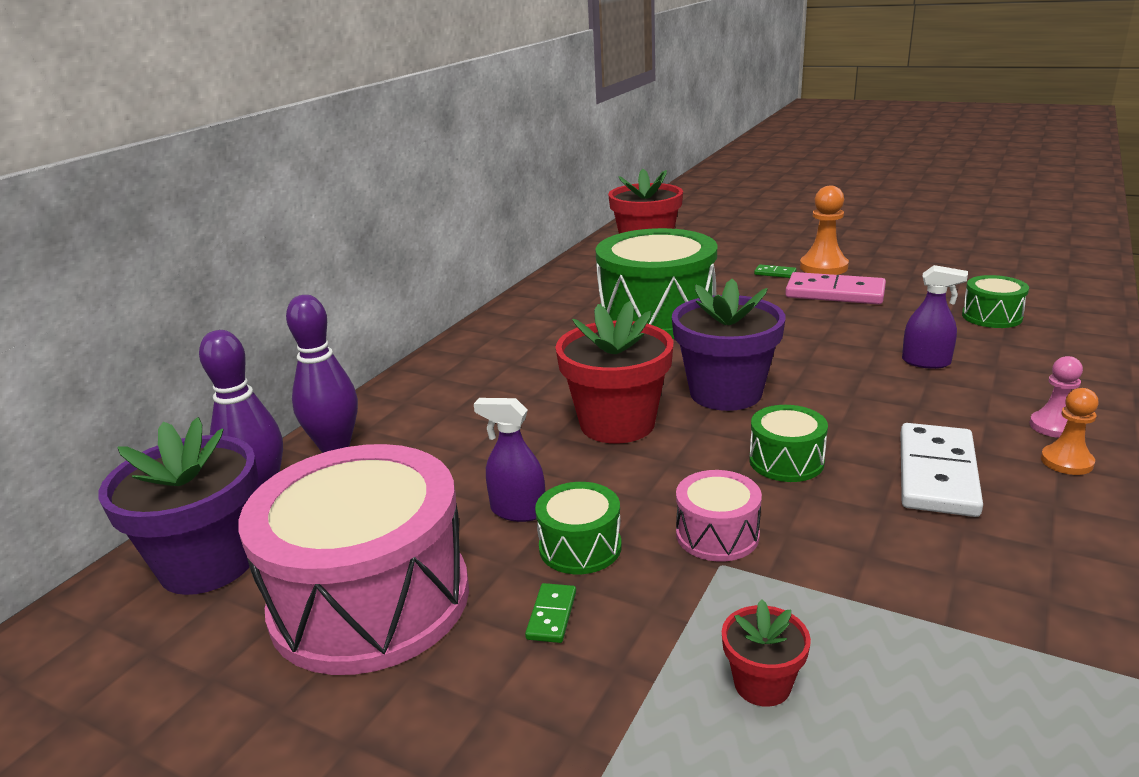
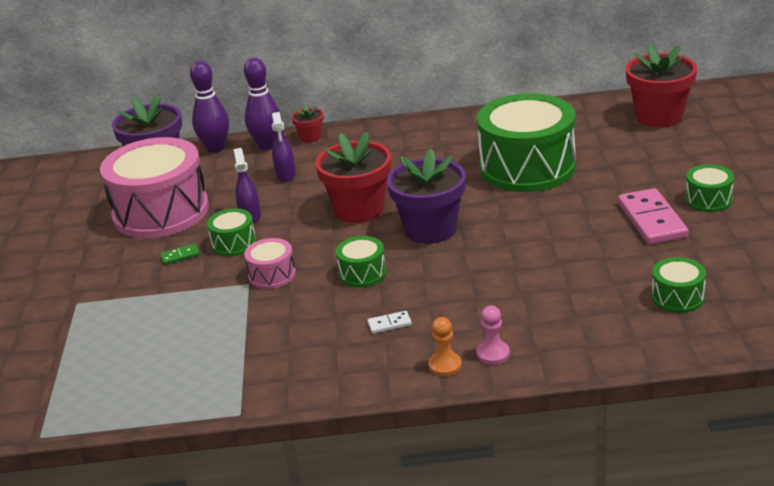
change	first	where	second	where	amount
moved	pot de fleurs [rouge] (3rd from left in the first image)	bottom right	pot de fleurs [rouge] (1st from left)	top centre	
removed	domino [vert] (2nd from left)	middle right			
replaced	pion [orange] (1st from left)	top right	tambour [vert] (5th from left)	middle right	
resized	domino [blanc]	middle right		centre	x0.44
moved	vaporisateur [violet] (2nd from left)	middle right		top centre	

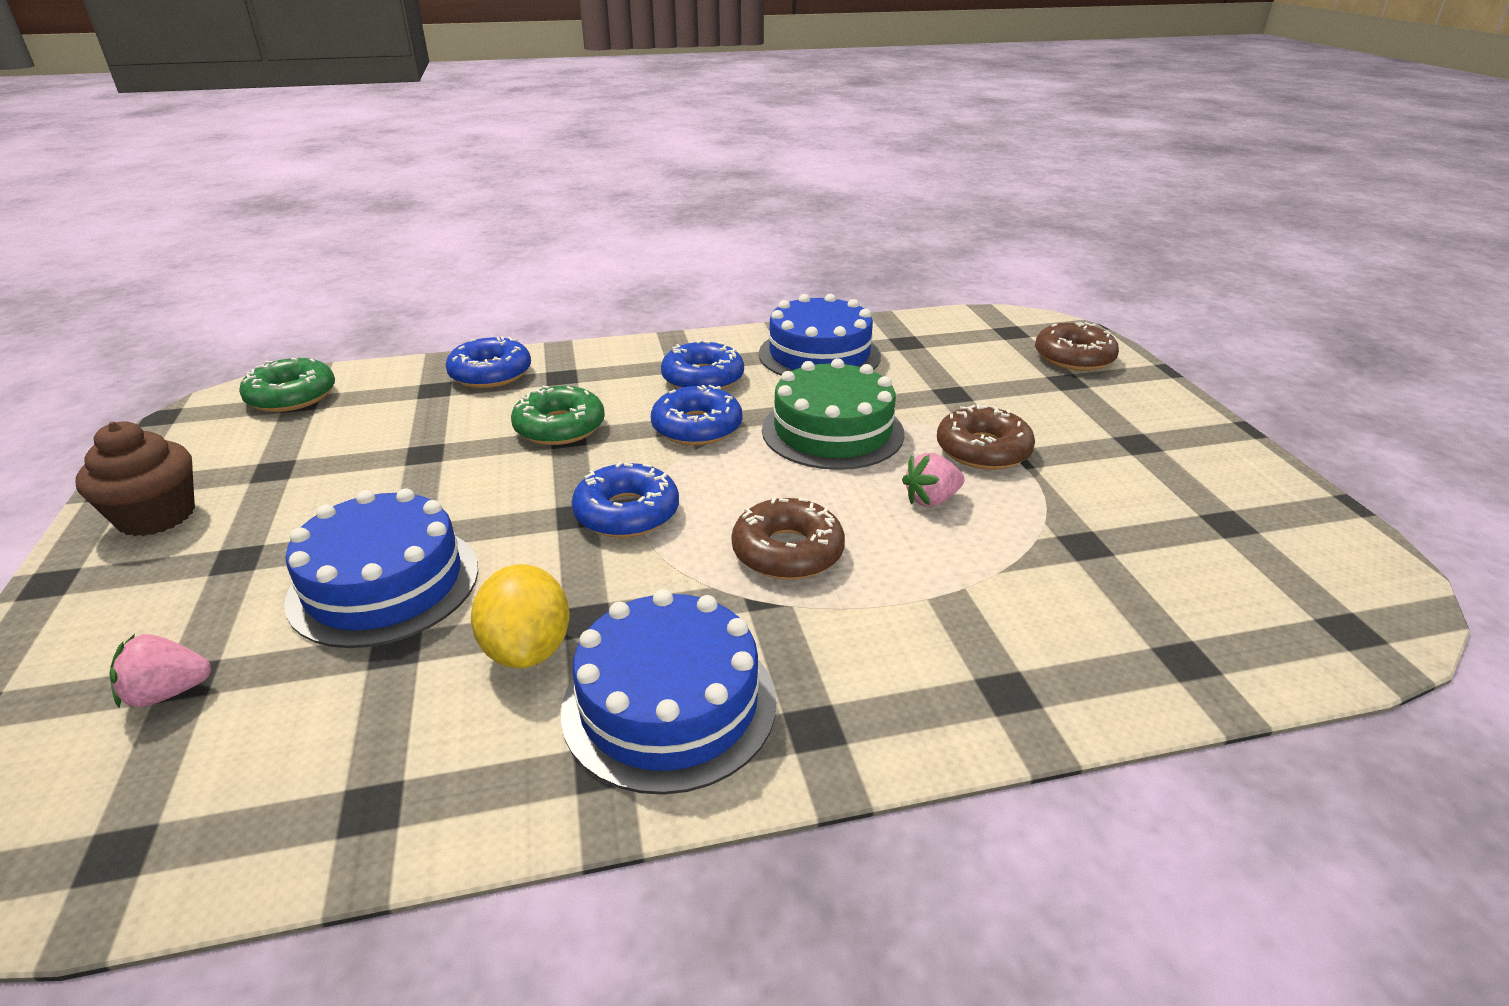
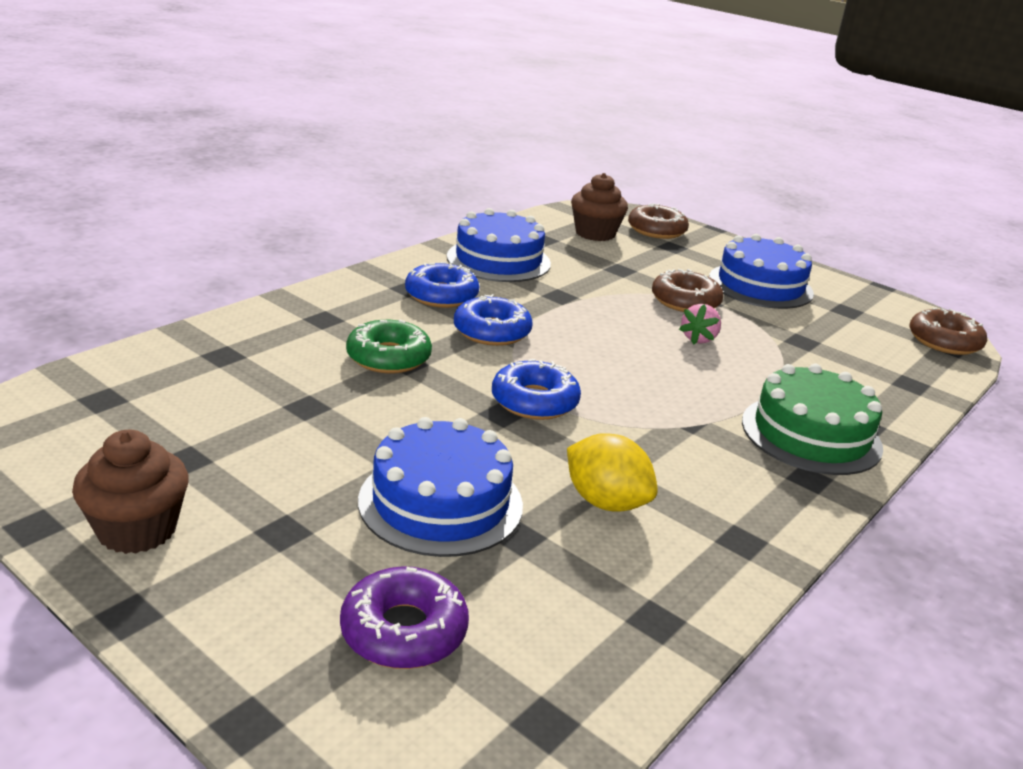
change	first	where	second	where	amount
replaced	fraise [rose] (1st from left)	bottom left	beignet [violet]	bottom centre	
removed	beignet [vert] (1st from left)	middle left			
removed	beignet [bleu] (1st from left)	middle left			
moved	gâteau [bleu] (2nd from left in the first image)	bottom centre	gâteau [bleu] (3rd from left)	middle right	
moved	beignet [marron] (1st from left in the first image)	centre	beignet [marron] (3rd from left)	middle right	
moved	gâteau [vert]	centre		middle right	
added			muffin [marron] (2nd from left)	top centre	

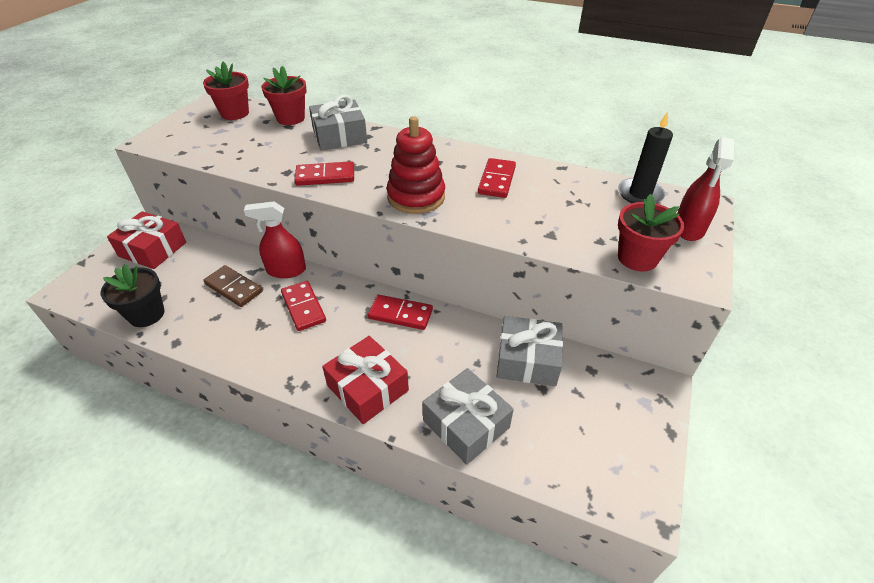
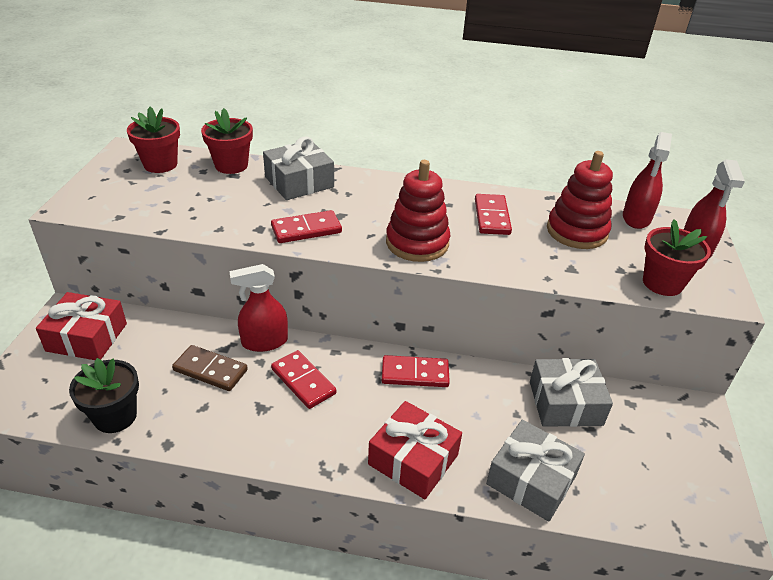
change	first	where	second	where	amount
replaced	bougie [noir]	top right	vaporisateur [rouge] (2nd from left)	top right	
added			jouet à empiler [rouge] (2nd from left)	middle right	

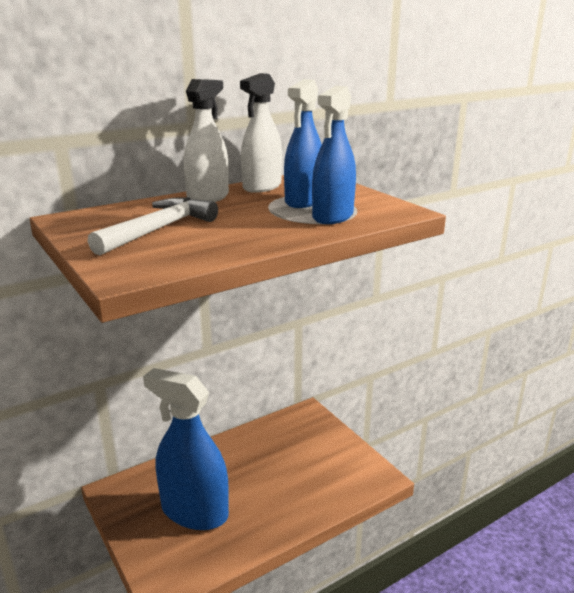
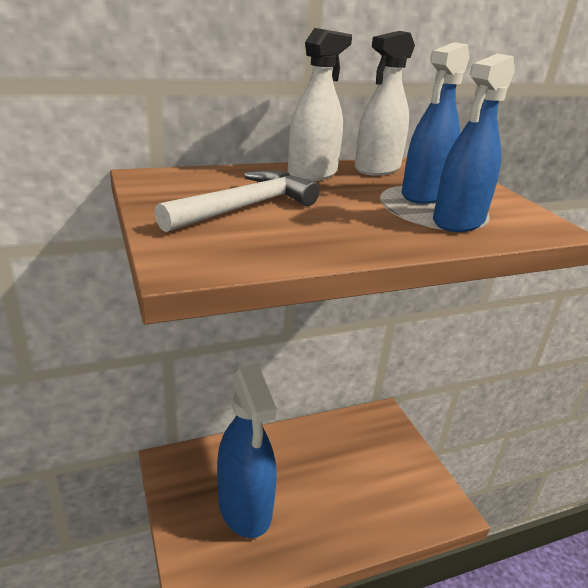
change	first	where	second	where	amount
turned	vaporisateur [bleu] (1st from left)	bottom left		bottom centre	150 degrees counterclockwise

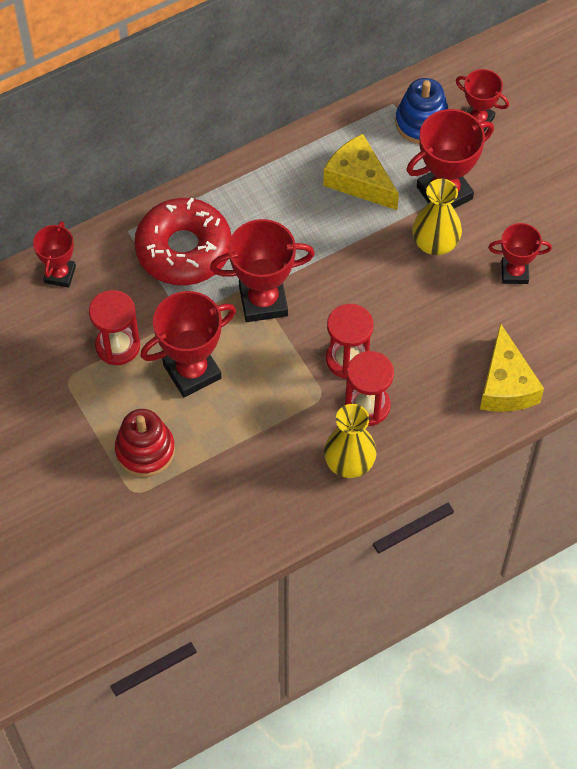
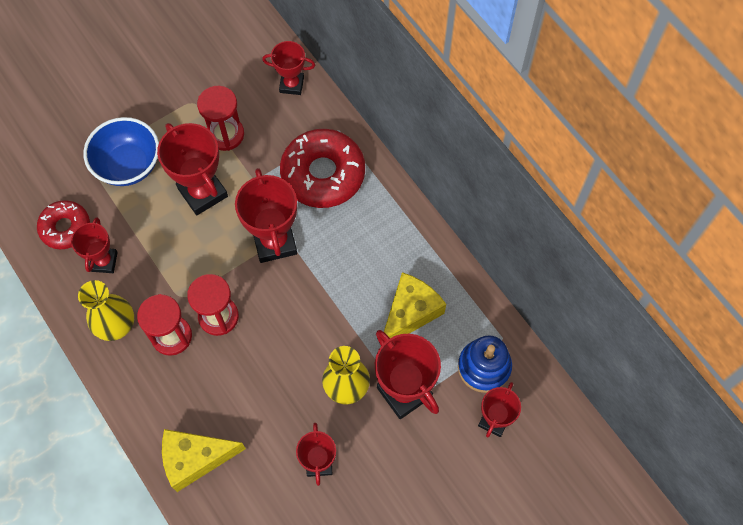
change	first	where	second	where	amount
replaced	jouet à empiler [rouge]	middle left	bol [bleu]	top left	
added			beignet [rouge] (1st from left)	middle left	
added			trophée [rouge] (1st from left)	middle left	

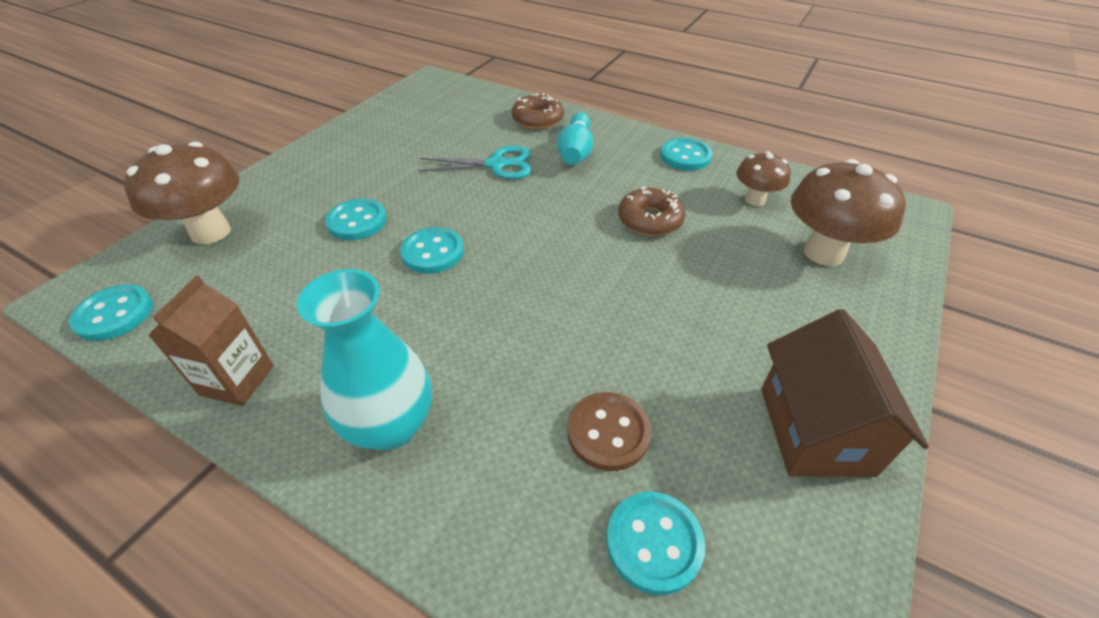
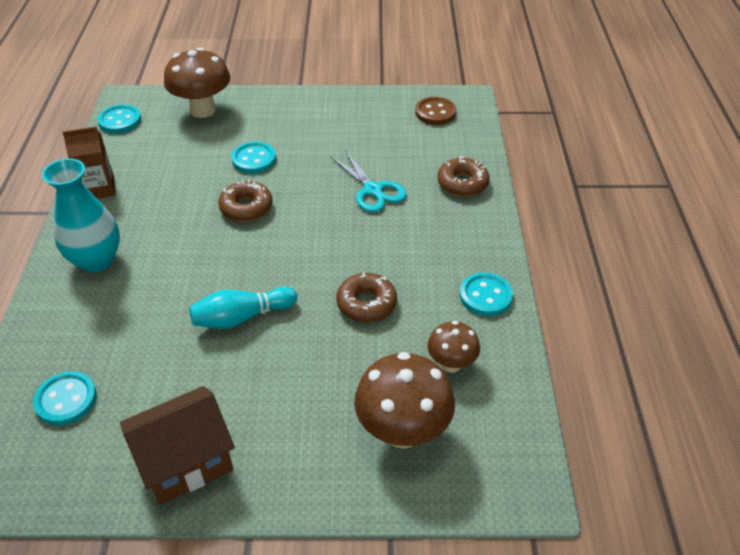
change	first	where	second	where	amount
replaced	bouton [turquoise] (3rd from left)	centre	beignet [marron] (1st from left)	middle left	
moved	quille [turquoise]	top centre		middle left	
moved	bouton [marron]	bottom centre		top centre	

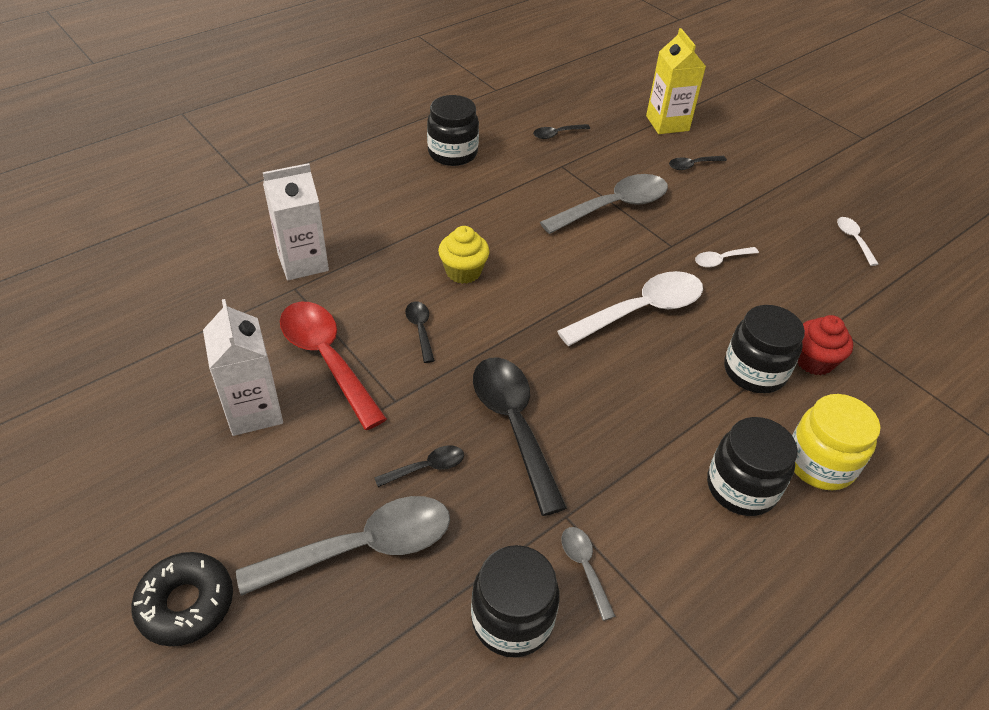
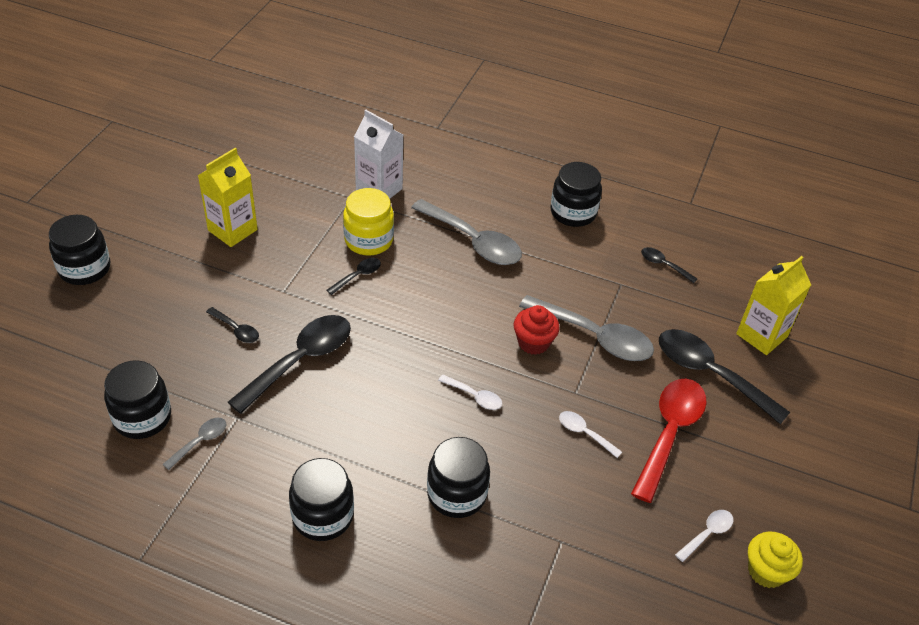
change	first	where	second	where	amount
replaced	beignet [noir]	bottom left	bocal [noir] (1st from left)	middle left	
recoloured	brique de lait [blanc] (1st from left)	middle left	brique de lait [jaune] (1st from left)	top left	
moved	cuillère [gris] (1st from left in the first image)	bottom centre	cuillère [gris] (2nd from left)	centre	
moved	cuillère [rouge]	centre		bottom right	
moved	muffin [jaune]	centre		bottom right	
resized	cuillère [blanc] (1st from left)	centre		centre	x0.47
resized	cuillère [noir] (5th from left)	top right		middle right	x2.13
moved	bocal [jaune]	middle right		centre	
moved	muffin [rouge]	middle right		centre	

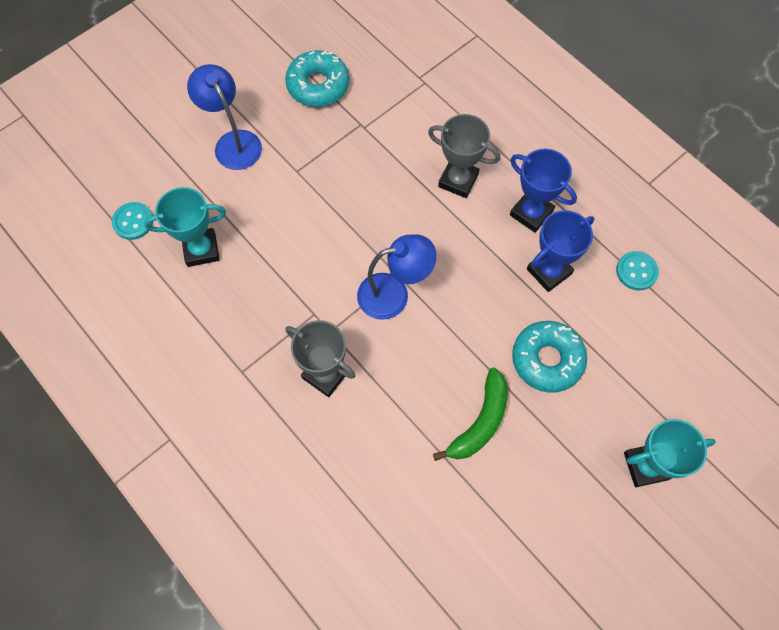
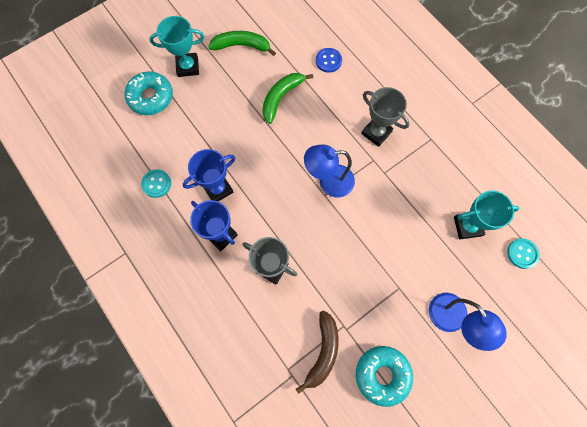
change	first	where	second	where	amount
moved	beignet [turquoise] (2nd from left in the first image)	middle right	beignet [turquoise] (1st from left)	top left	
added			banane [vert] (1st from left)	top centre	
added			banane [marron]	bottom centre	
added			bouton [bleu]	top centre	

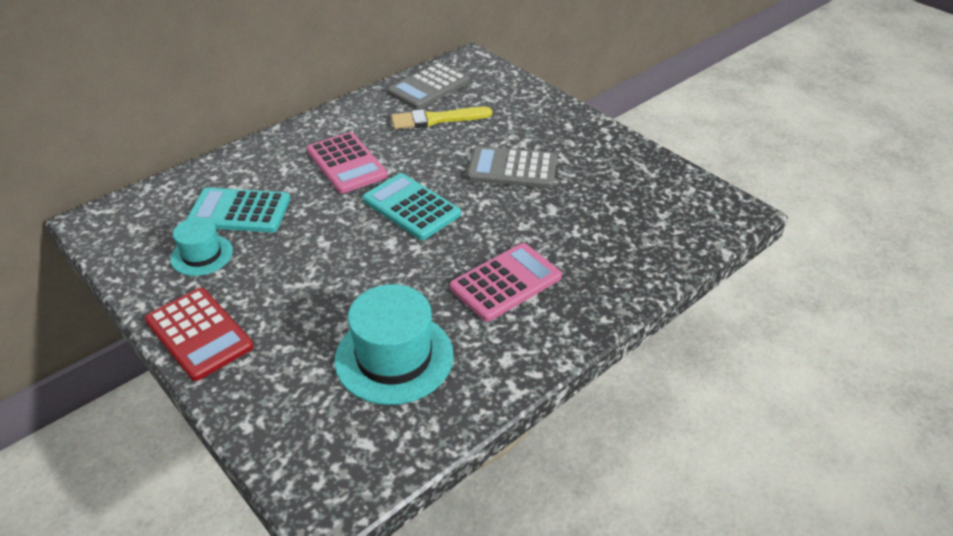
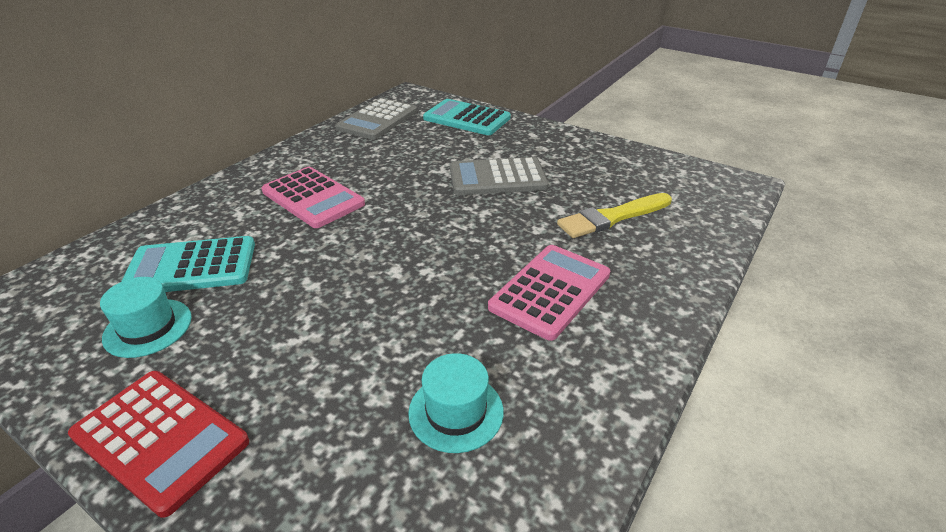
change	first	where	second	where	amount
resized	chapeau [turquoise] (2nd from left)	centre		bottom centre	x0.58
moved	calculatrice [turquoise] (2nd from left)	centre		top centre	
moved	pinceau [jaune]	top centre		centre	

